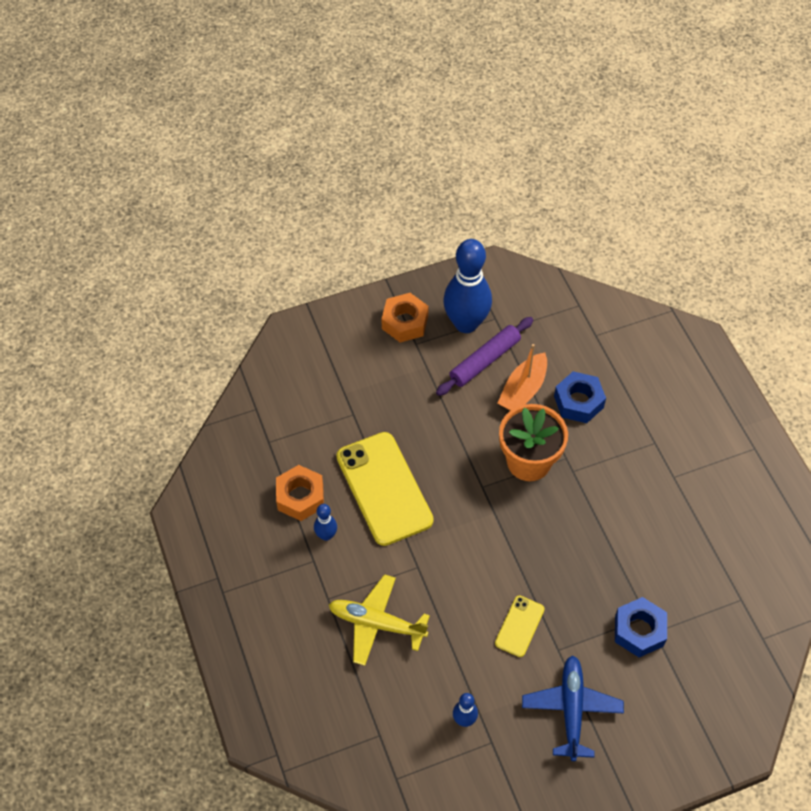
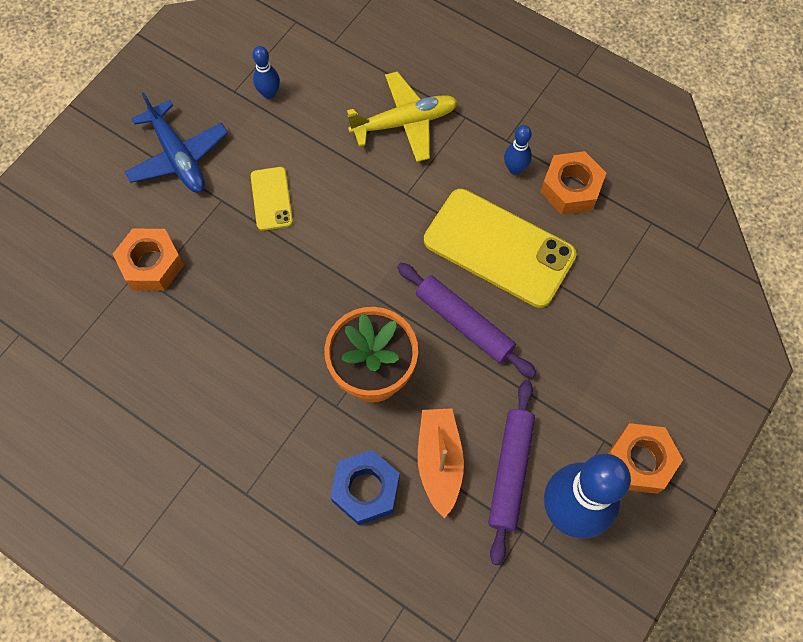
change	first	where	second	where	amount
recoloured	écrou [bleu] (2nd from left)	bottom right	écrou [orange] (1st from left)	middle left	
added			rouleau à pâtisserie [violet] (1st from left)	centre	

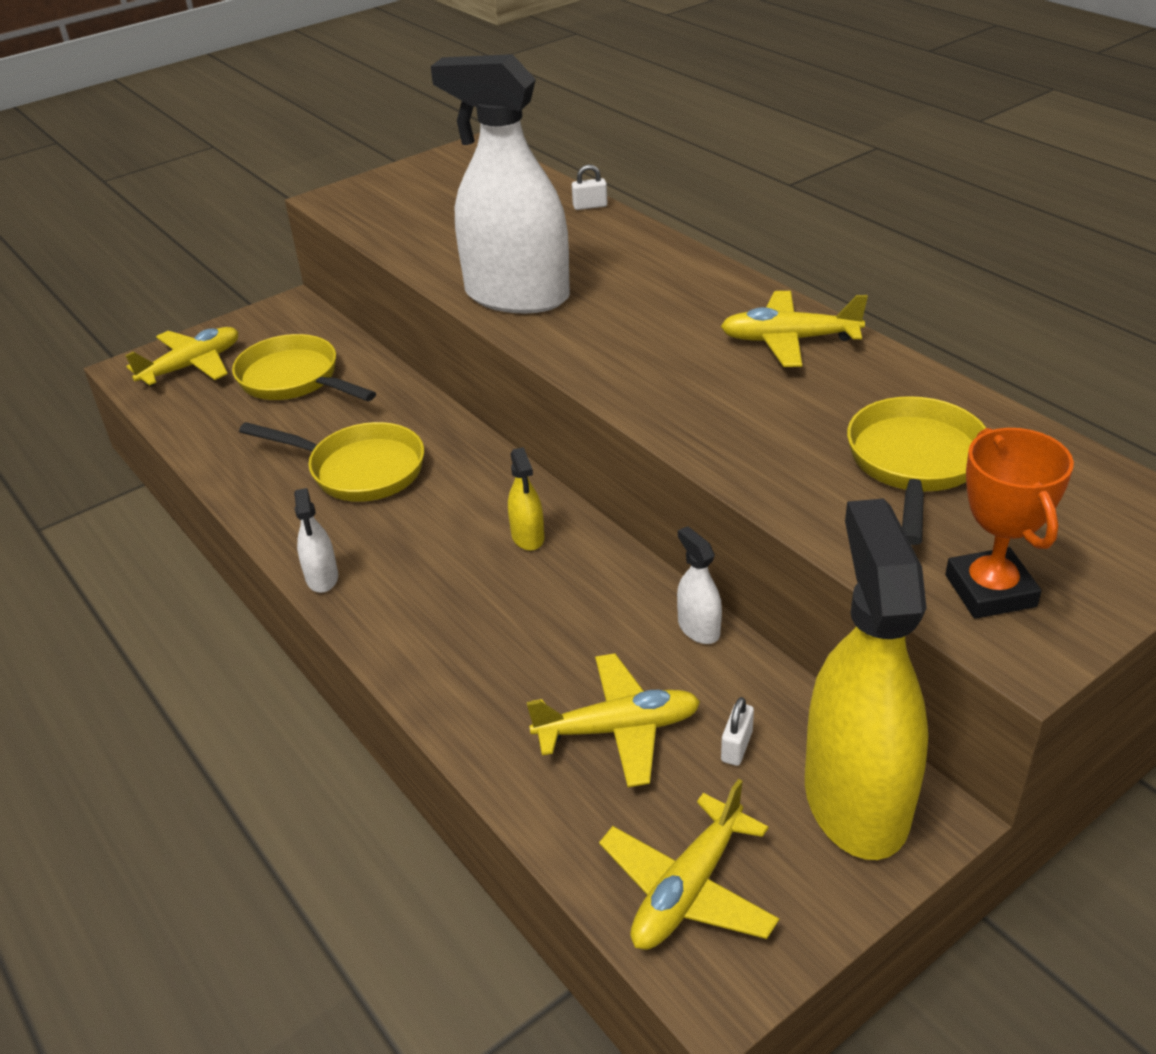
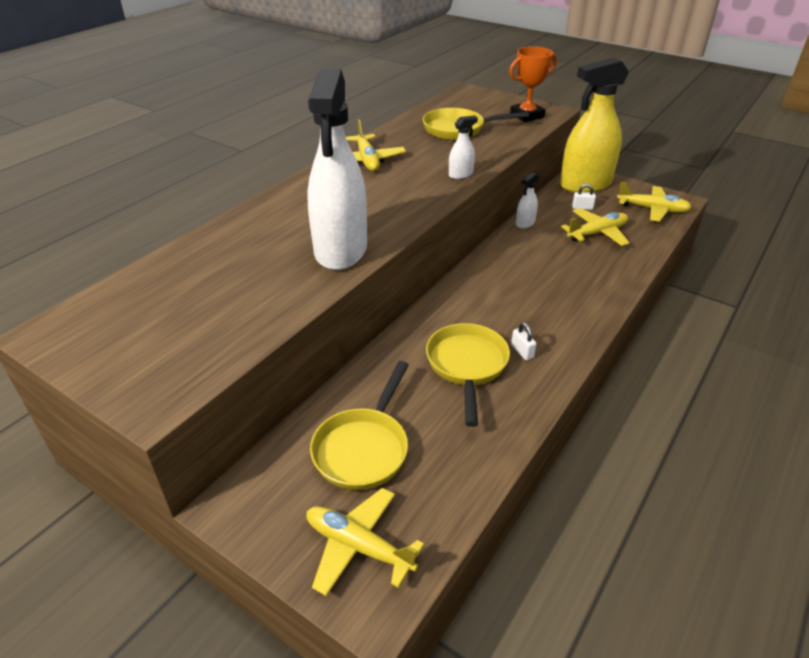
change	first	where	second	where	amount
moved	vaporisateur [blanc] (1st from left in the first image)	middle left	vaporisateur [blanc] (2nd from left)	top centre	
removed	vaporisateur [jaune] (1st from left)	centre			
turned	avion [jaune] (2nd from left in the first image)	bottom centre	avion [jaune] (3rd from left)	middle right	90 degrees clockwise
moved	cadenas [blanc] (1st from left)	top centre		centre	

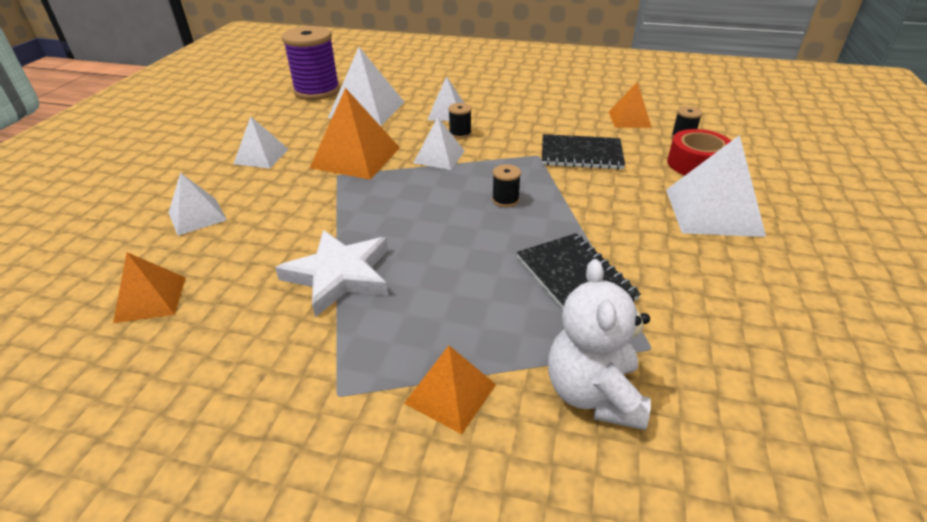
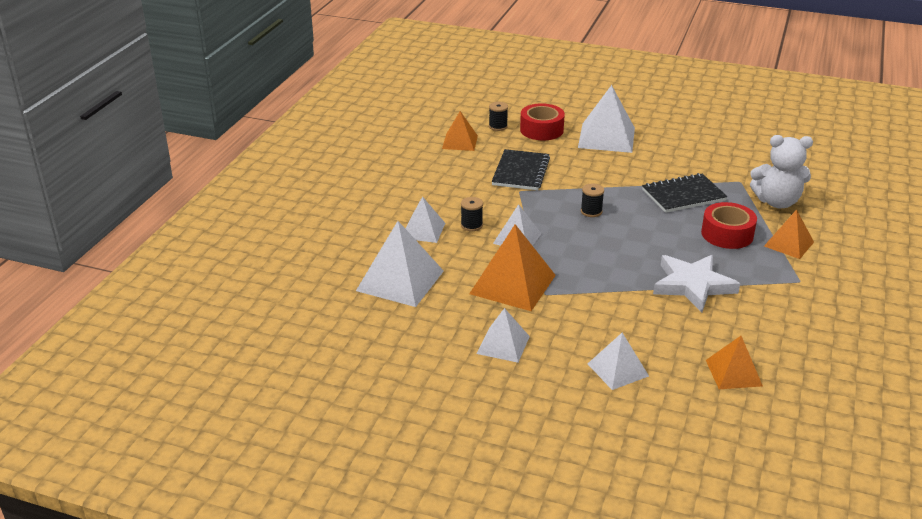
change	first	where	second	where	amount
removed	bobine [violet]	top centre			
added			ruban adhésif [rouge] (2nd from left)	middle right	

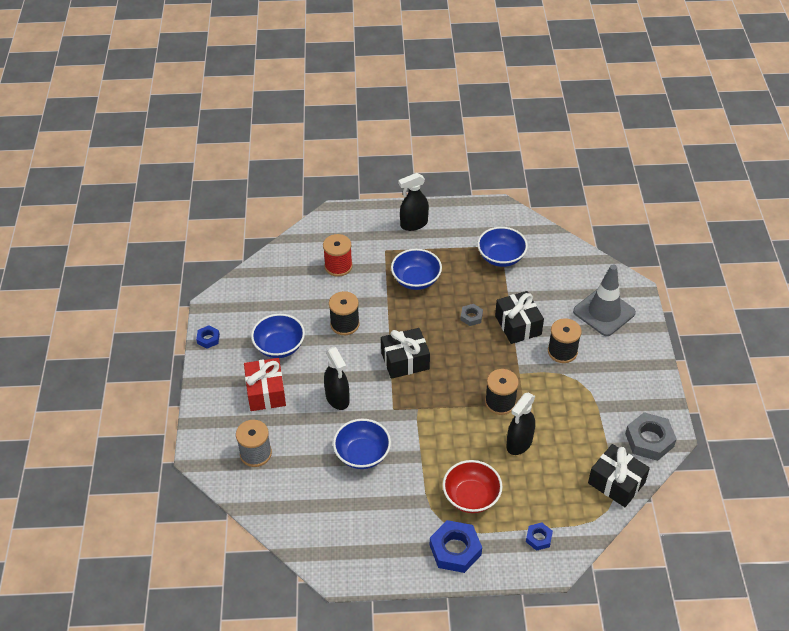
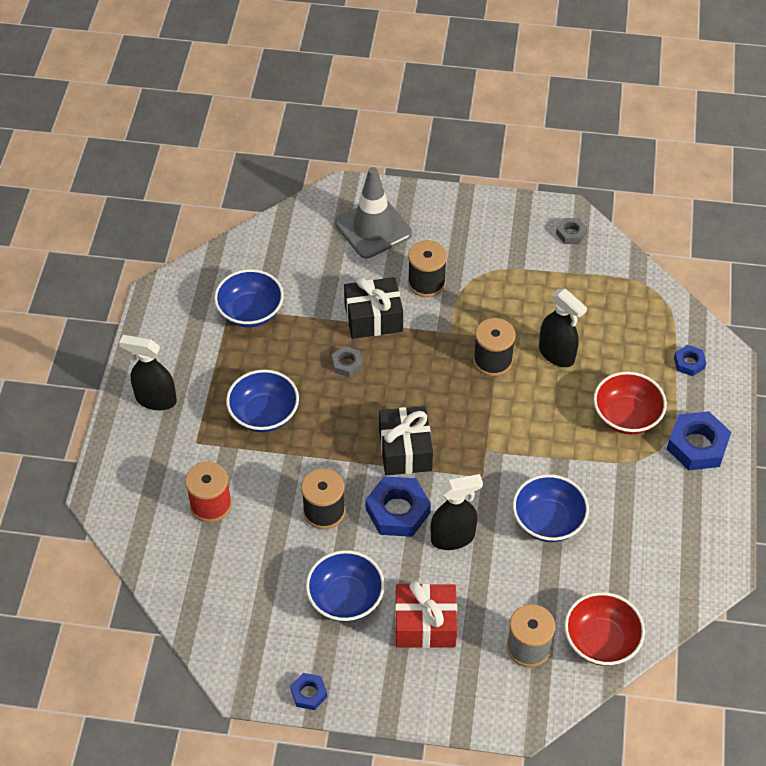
change	first	where	second	where	amount
turned	vaporisateur [noir] (2nd from left in the first image)	top centre	vaporisateur [noir] (1st from left)	middle left	120 degrees clockwise
removed	cadeau [noir] (3rd from left)	bottom right			
resized	écrou [gris] (2nd from left)	bottom right		top right	x0.53
added			écrou [bleu] (2nd from left)	centre	
added			bol [rouge] (1st from left)	bottom right	

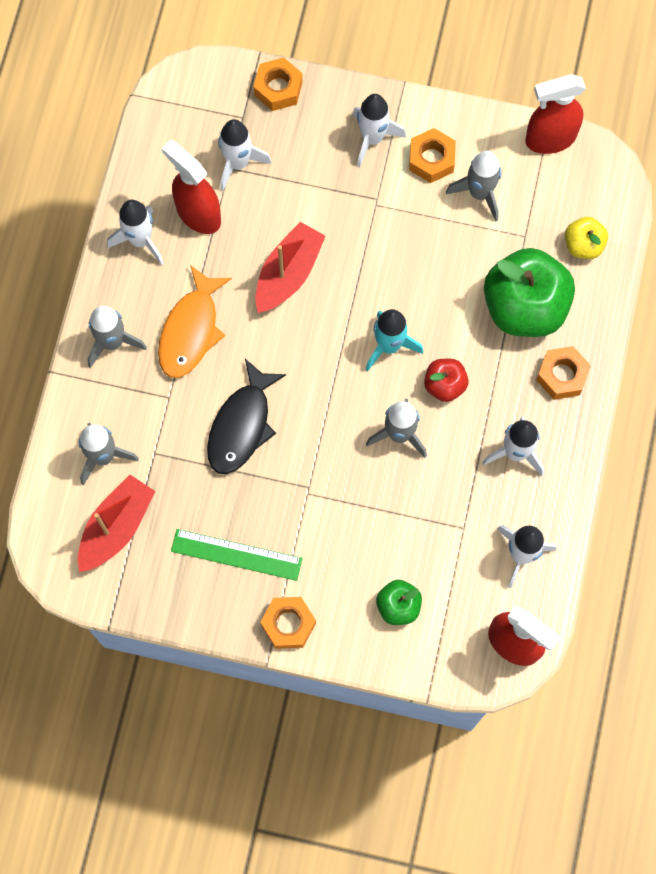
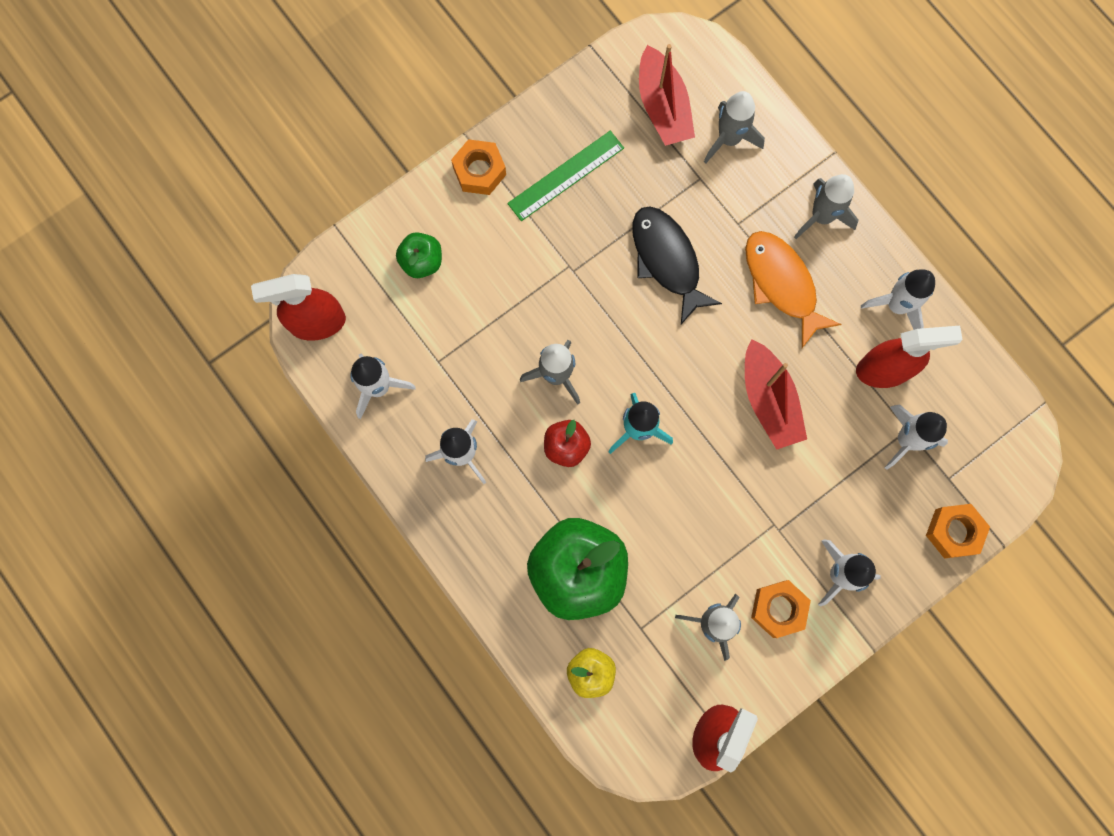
change	first	where	second	where	amount
removed	écrou [orange] (4th from left)	middle right			

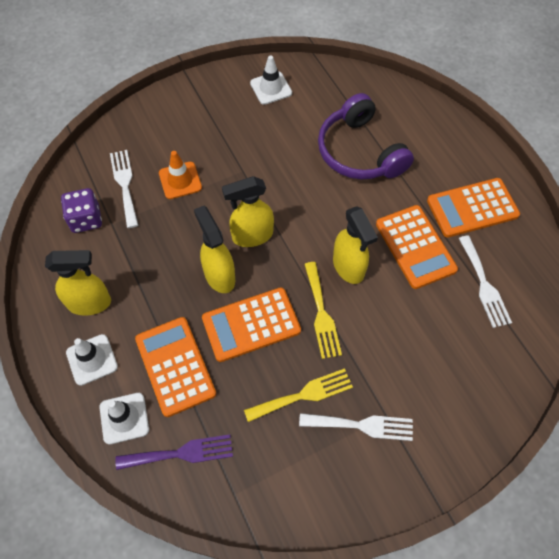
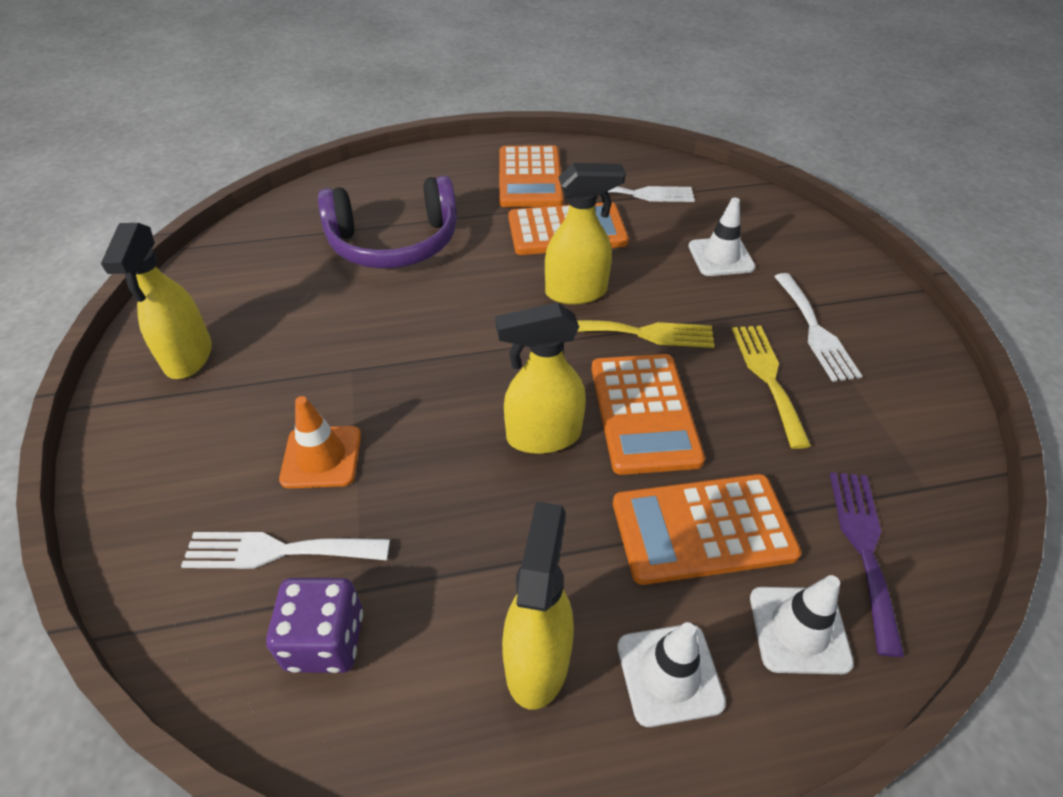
change	first	where	second	where	amount
moved	vaporisateur [jaune] (3rd from left in the first image)	centre	vaporisateur [jaune] (1st from left)	middle left	
moved	cône de chantier [blanc] (3rd from left in the first image)	top centre	cône de chantier [blanc] (2nd from left)	top right	
turned	fourchette [blanc] (2nd from left in the first image)	bottom centre	fourchette [blanc] (3rd from left)	middle right	150 degrees clockwise

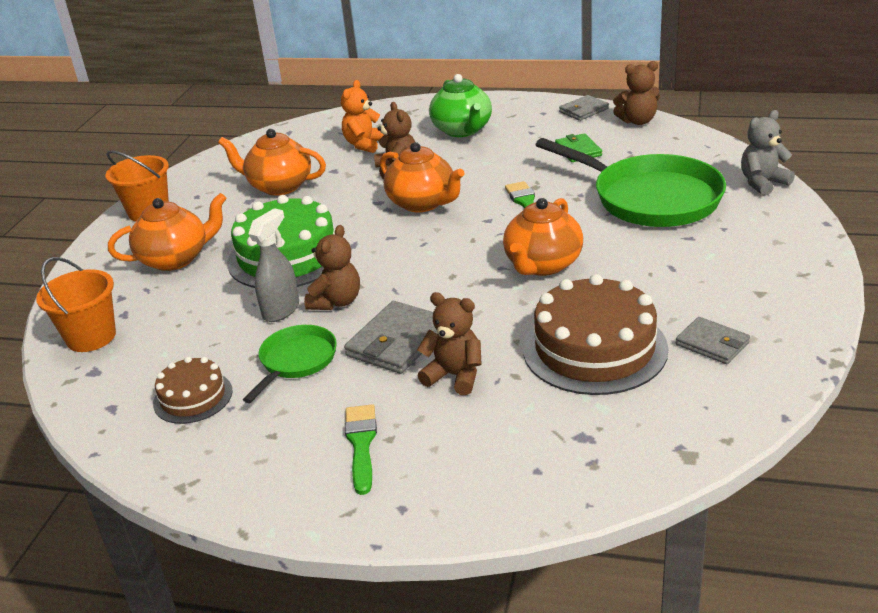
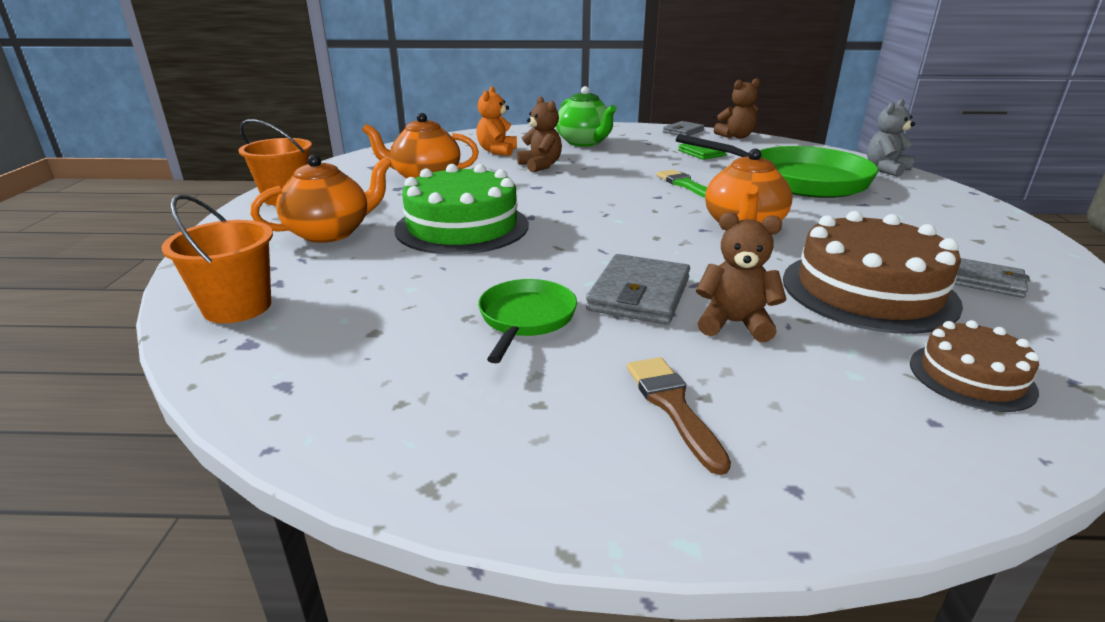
change	first	where	second	where	amount
moved	gâteau [marron] (1st from left in the first image)	middle left	gâteau [marron] (2nd from left)	middle right	
removed	vaporisateur [gris]	middle left			
removed	ours en peluche [marron] (1st from left)	centre			
recoloured	pinceau [vert] (1st from left)	bottom centre	pinceau [marron]	bottom centre	
removed	théière [orange] (3rd from left)	top centre			

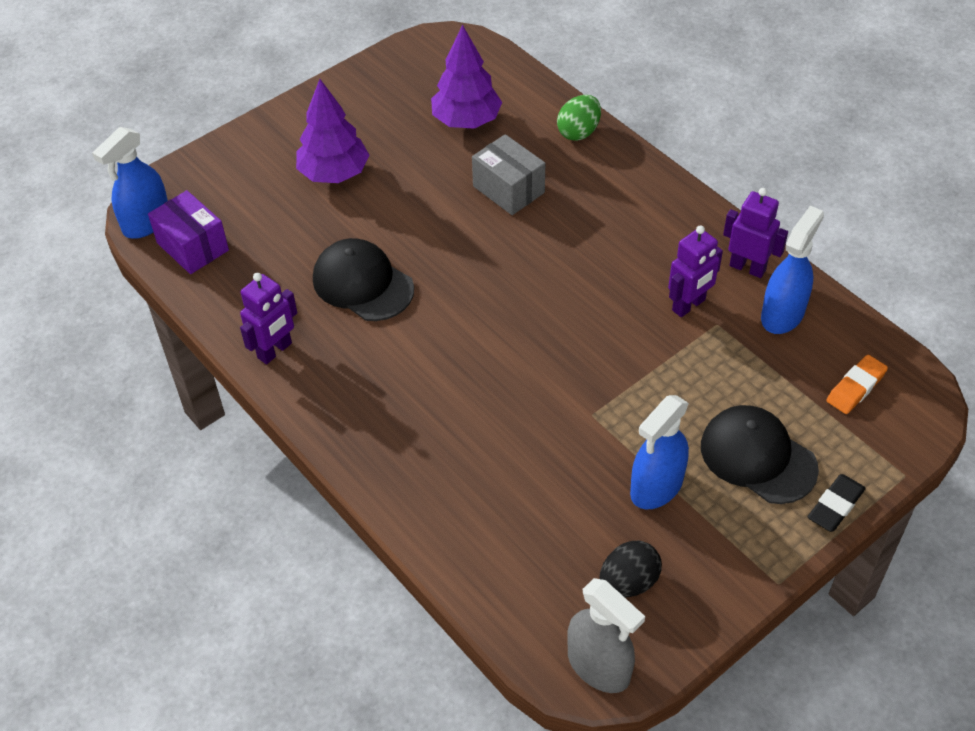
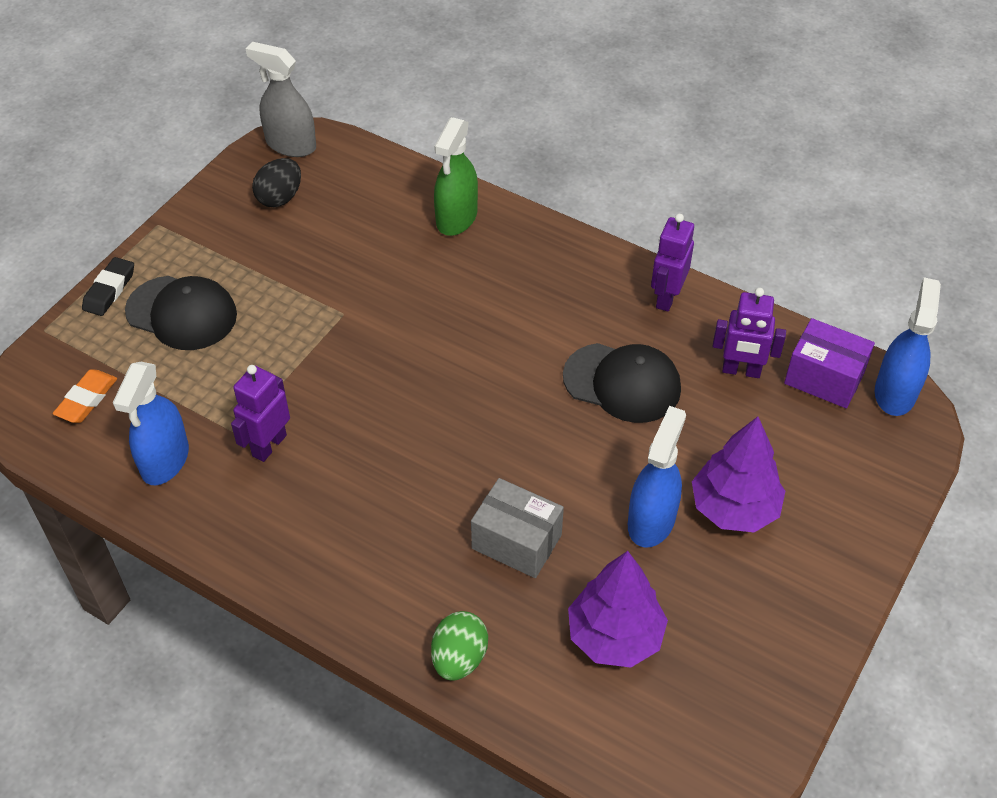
change	first	where	second	where	amount
moved	vaporisateur [bleu] (2nd from left)	middle right		centre	
moved	robot [violet] (3rd from left)	top right		middle right	
added			vaporisateur [vert]	top centre	

